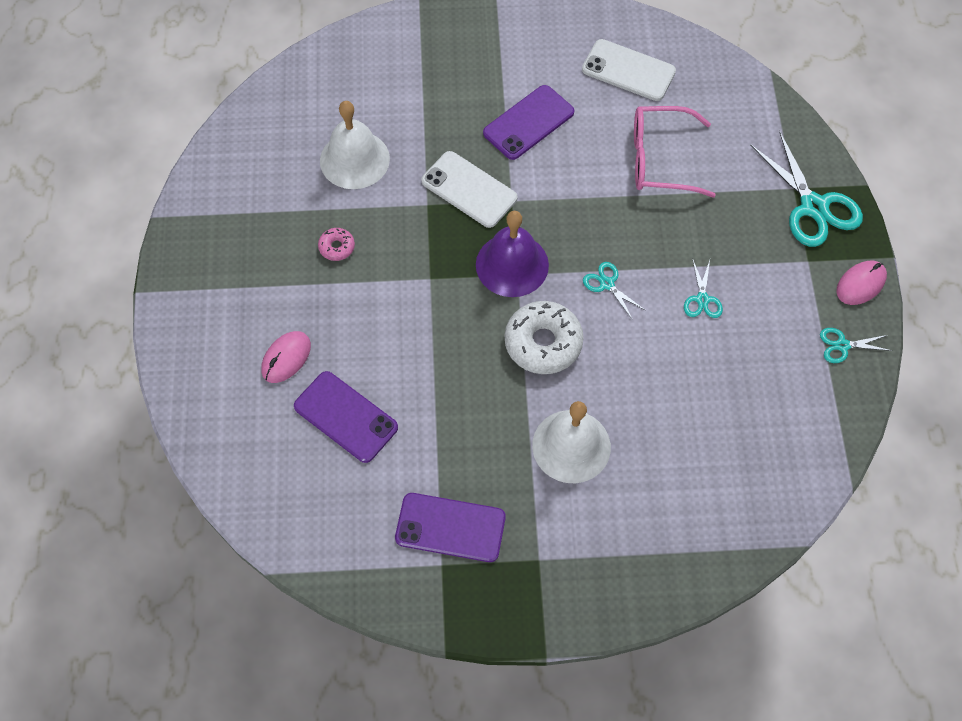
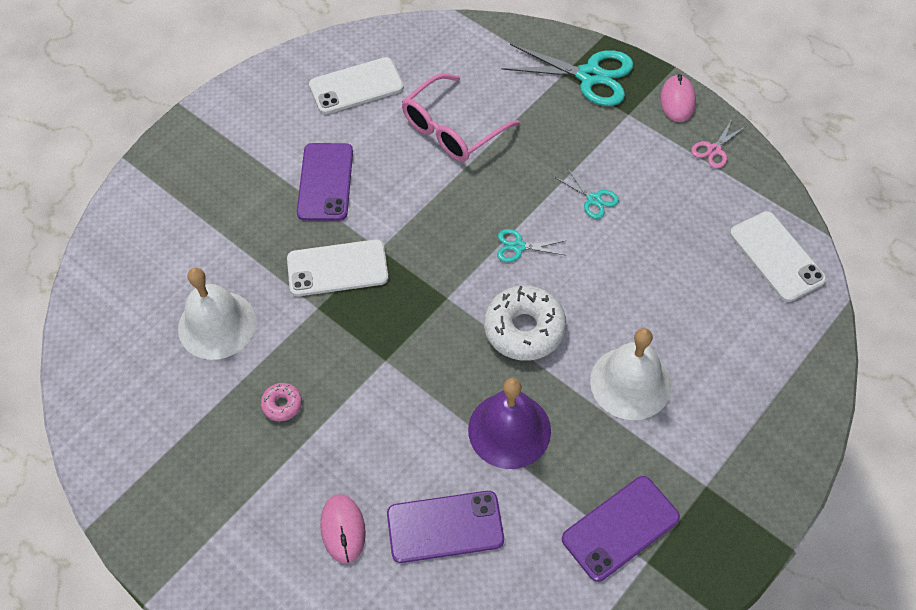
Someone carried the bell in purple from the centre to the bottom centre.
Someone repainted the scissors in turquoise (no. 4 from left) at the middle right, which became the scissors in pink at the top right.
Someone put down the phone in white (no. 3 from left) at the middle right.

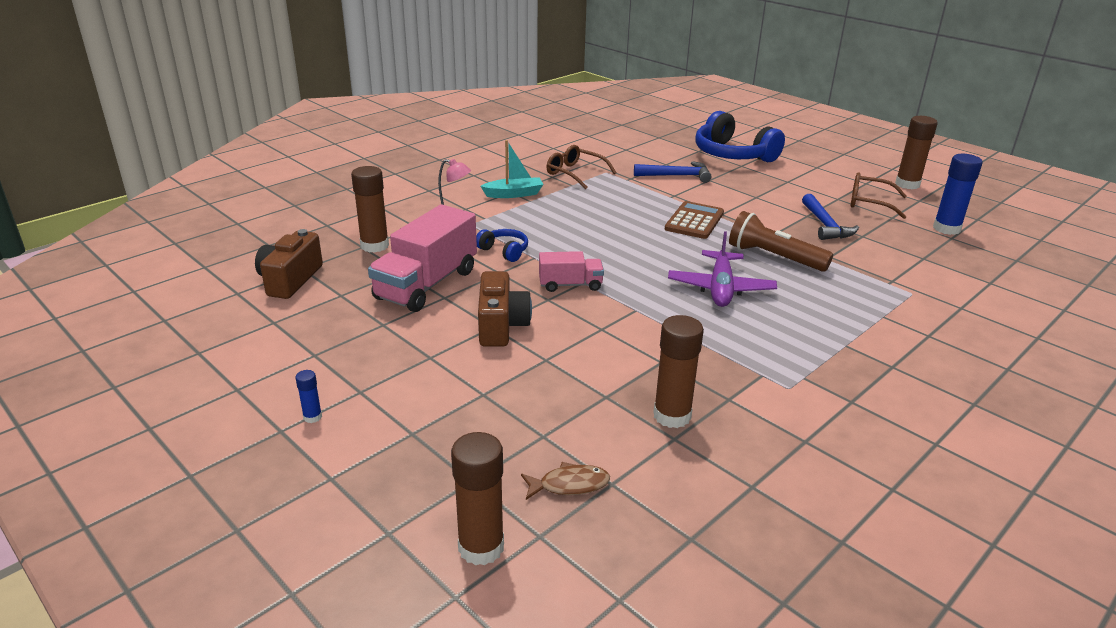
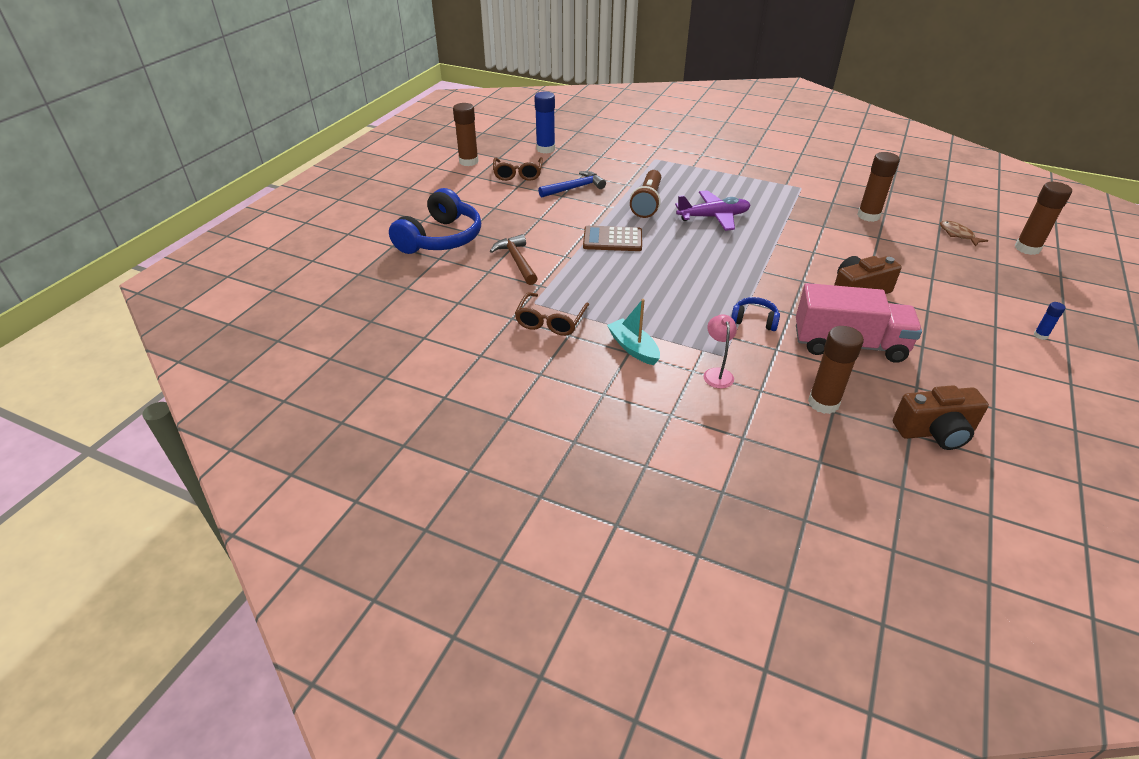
Someone repainted the hammer in blue (no. 1 from left) at the top centre, which became the hammer in brown at the centre.
Someone rotated the headphones in blue (no. 1 from left in the first image) at the centre by 90 degrees clockwise.
Someone took away the truck in pink (no. 2 from left) at the centre.

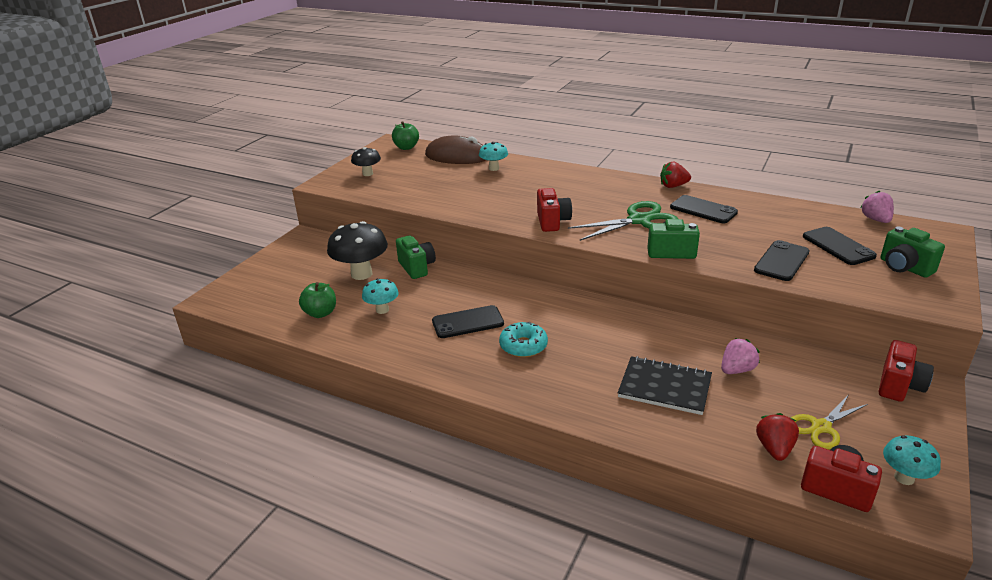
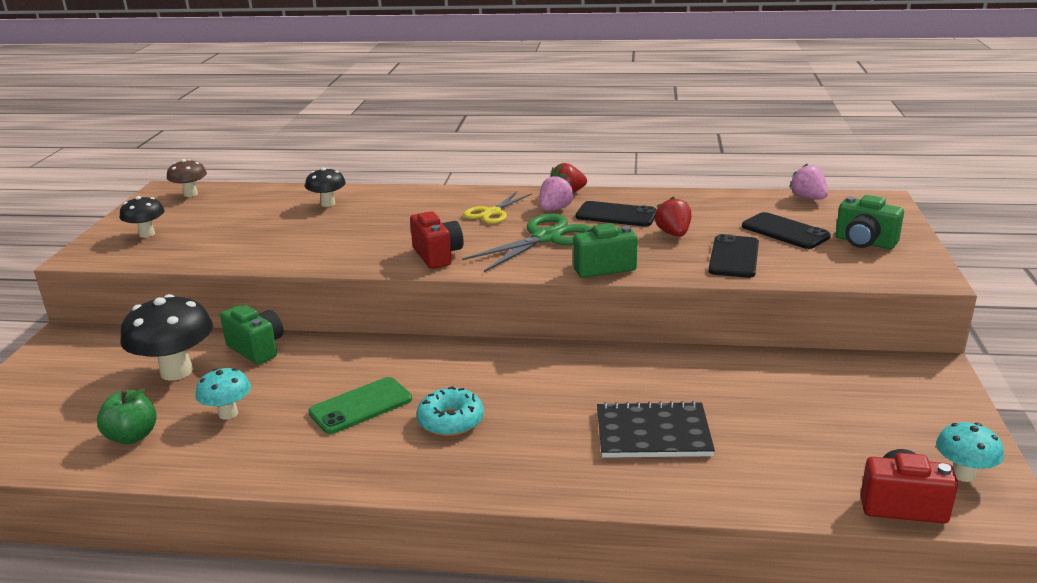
Someone swapped the apple in green (no. 2 from left) at the top centre for the mushroom in brown at the top left.
Someone took away the mouse in brown at the top centre.
Someone repainted the mushroom in turquoise (no. 2 from left) at the top centre, which became the mushroom in black (no. 3 from left) at the top left.
Someone repainted the phone in black (no. 1 from left) at the centre, which became the phone in green at the bottom centre.
Someone carried the strawberry in pink (no. 1 from left) from the middle right to the top centre.
Someone took away the camera in red (no. 3 from left) at the middle right.
Someone carried the scissors in yellow from the bottom right to the centre.
Someone carried the strawberry in red (no. 2 from left) from the bottom right to the centre.

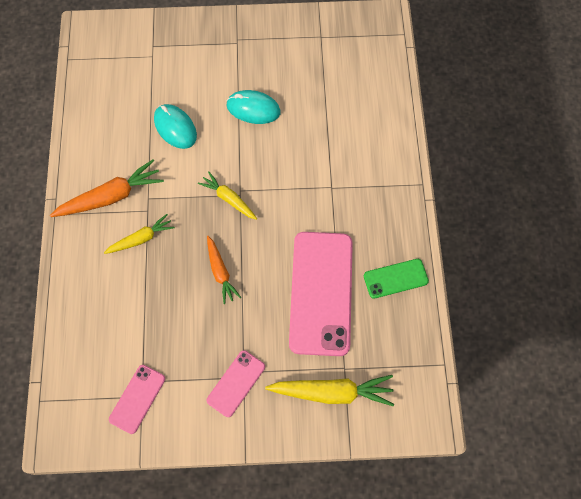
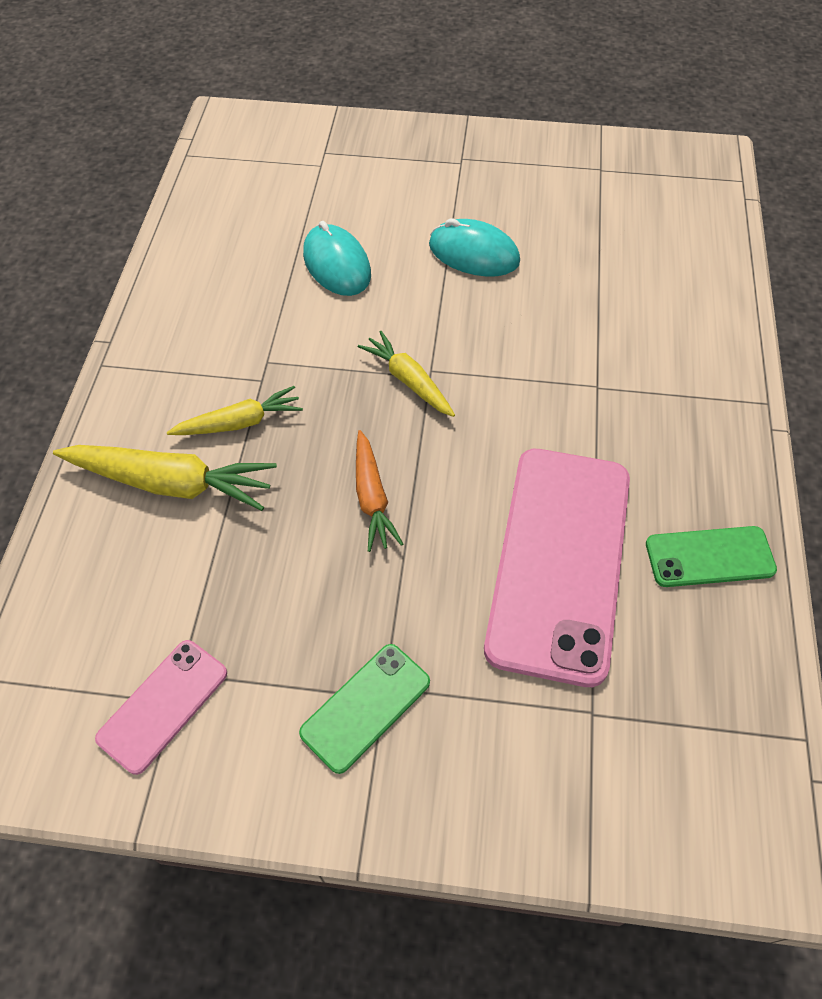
Someone took away the carrot in orange (no. 1 from left) at the middle left.
Someone repainted the phone in pink (no. 2 from left) at the bottom centre, which became the phone in green (no. 1 from left) at the bottom centre.
Someone carried the carrot in yellow (no. 3 from left in the first image) from the bottom centre to the middle left.

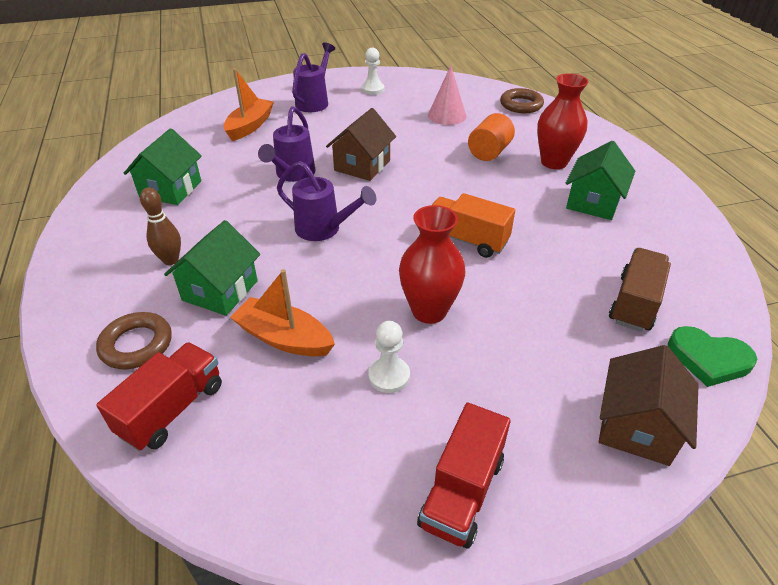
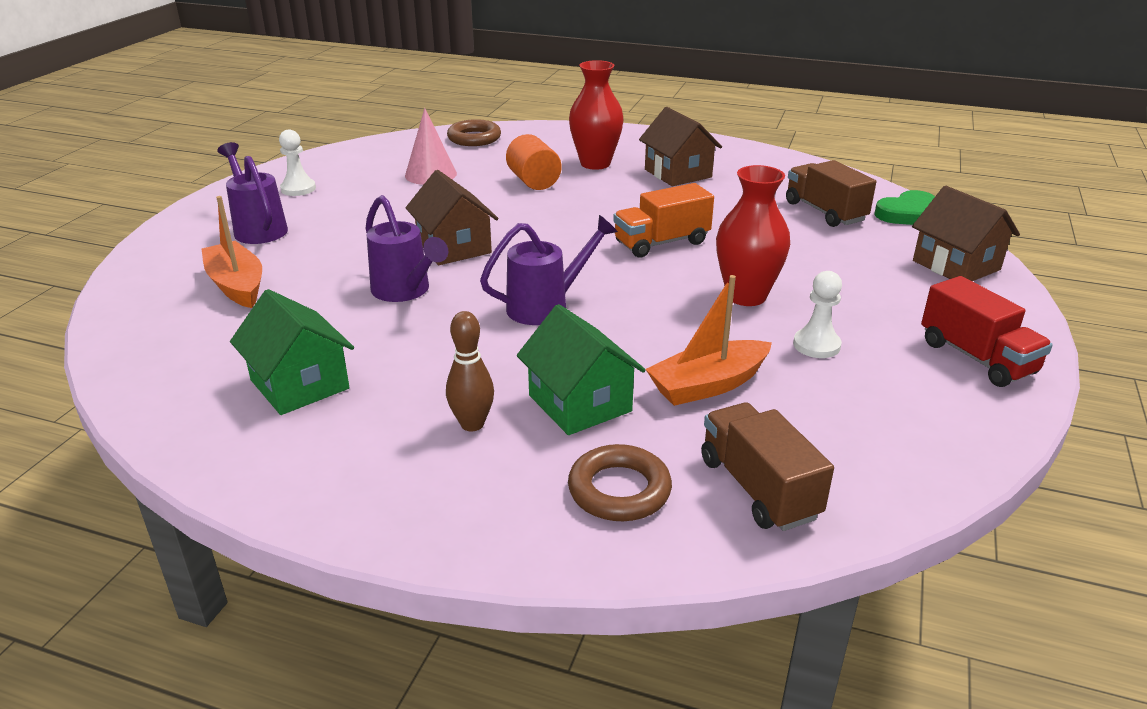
Someone repainted the house in green (no. 3 from left) at the top right, which became the house in brown (no. 2 from left) at the top centre.
Someone repainted the truck in red (no. 1 from left) at the bottom left, which became the truck in brown (no. 1 from left) at the middle right.

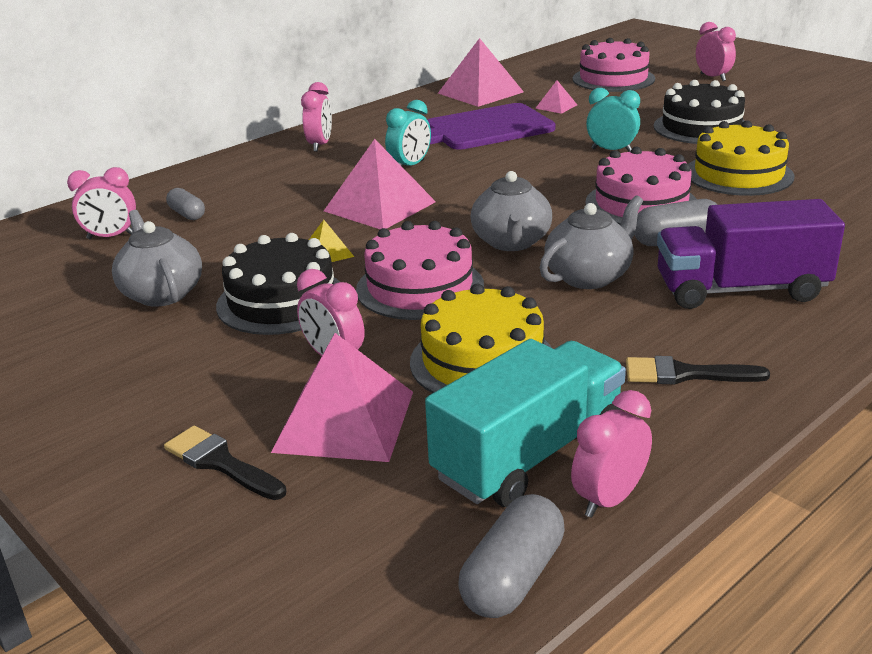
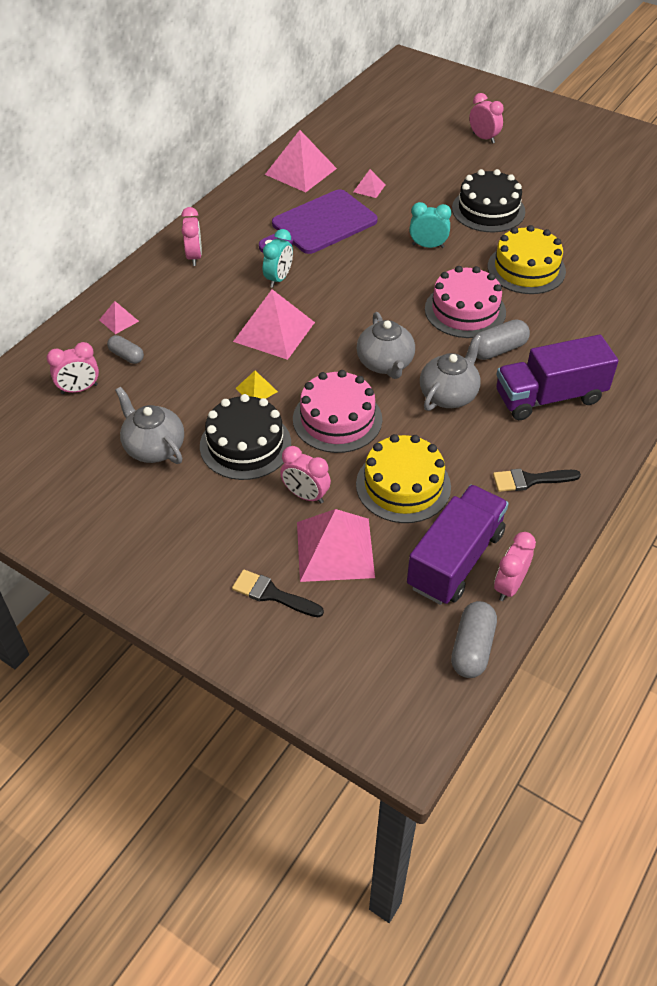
Someone took away the cake in pink (no. 2 from left) at the top right.
Someone repainted the truck in turquoise at the centre, which became the truck in purple (no. 1 from left) at the middle right.
Someone put down the pyramid in pink (no. 1 from left) at the top left.

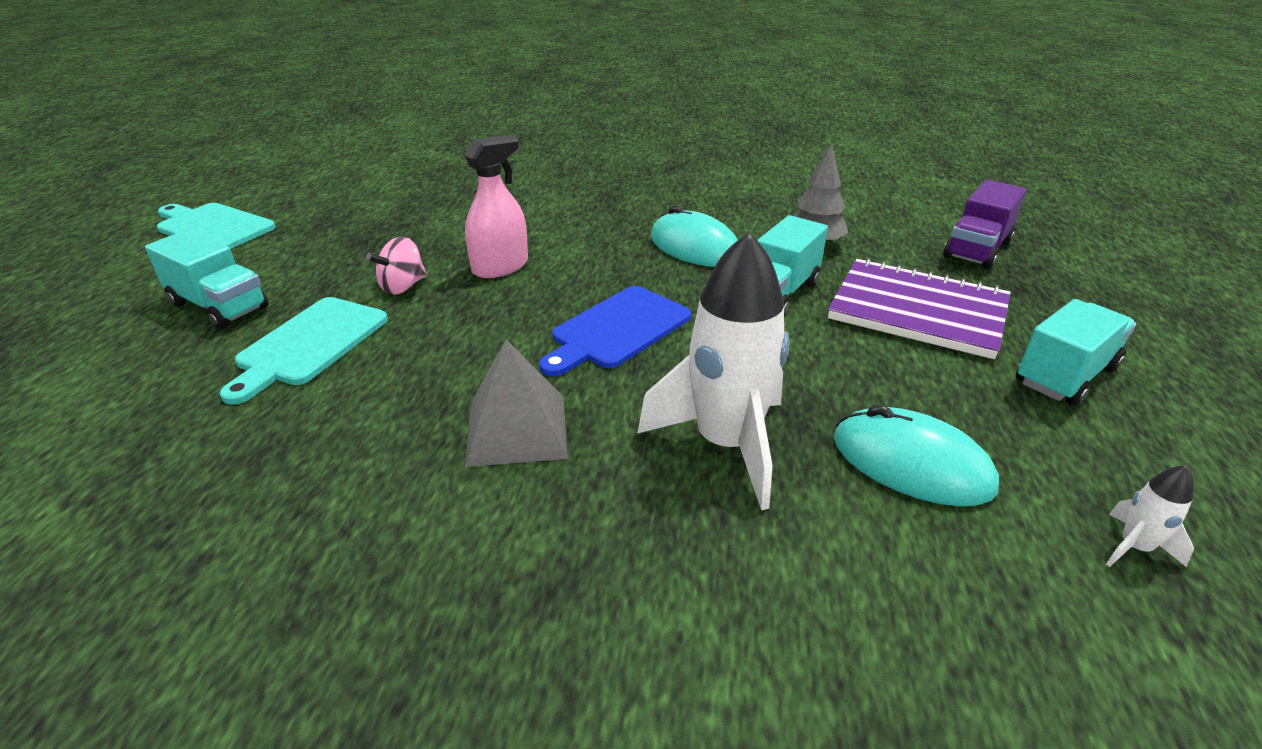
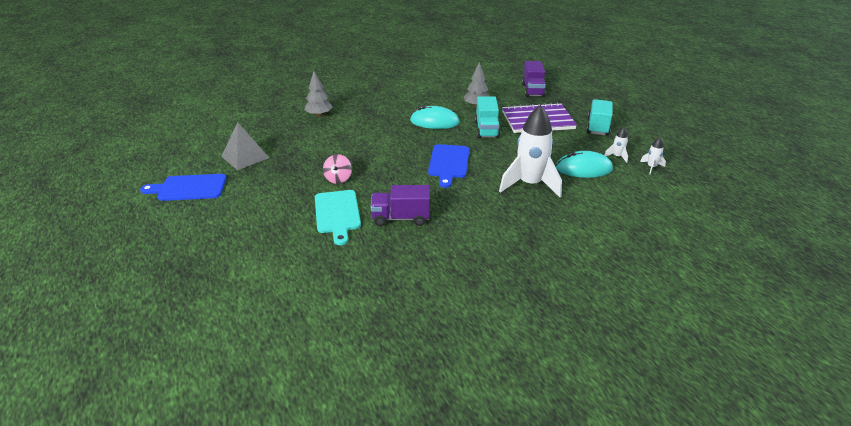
Someone took away the spray bottle in pink at the top centre.
Someone repainted the cutting board in turquoise (no. 1 from left) at the top left, which became the cutting board in blue (no. 1 from left) at the middle left.
Someone took away the truck in turquoise (no. 1 from left) at the middle left.
Someone carried the pyramid in grey from the centre to the middle left.
Someone put down the tree in grey (no. 1 from left) at the top centre.
Someone put down the rocket in white (no. 2 from left) at the middle right.
Someone put down the truck in purple (no. 1 from left) at the centre.

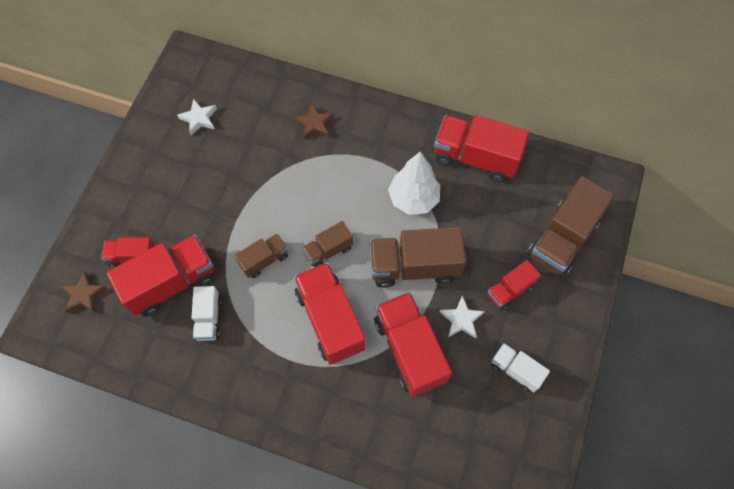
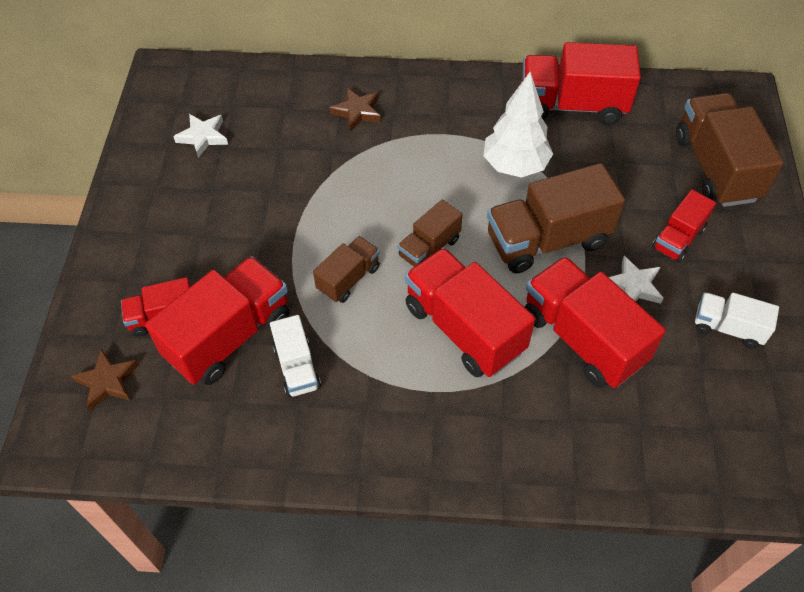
Someone rotated the truck in brown (no. 4 from left) at the middle right by 150 degrees clockwise.

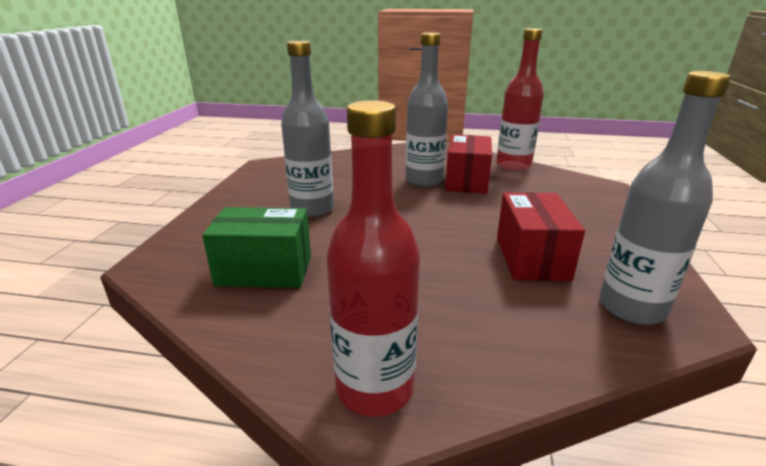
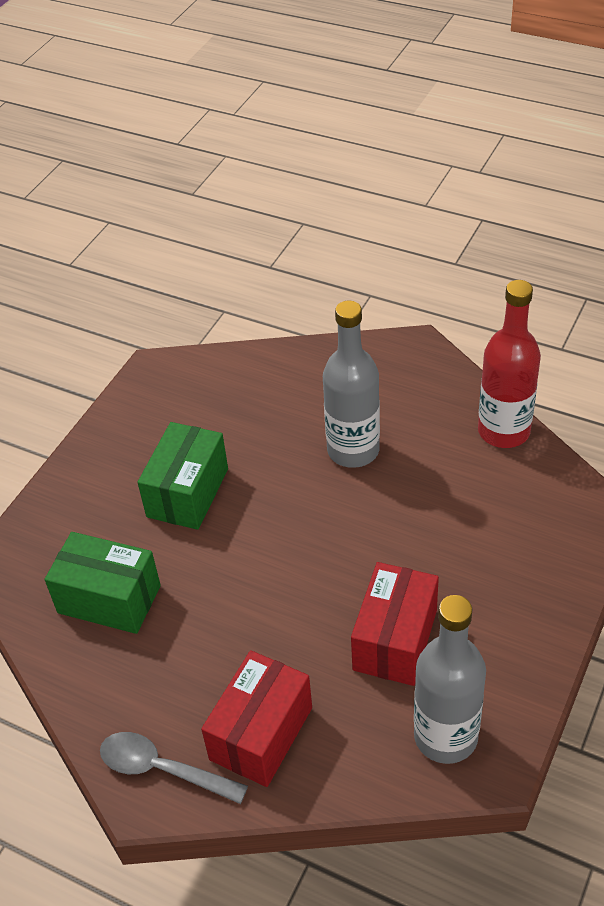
Someone swapped the bottle in grey (no. 1 from left) at the top centre for the box in green (no. 2 from left) at the middle left.
Someone swapped the bottle in red (no. 1 from left) at the centre for the spoon in grey at the bottom left.
Someone carried the box in red (no. 1 from left) from the centre to the bottom centre.

